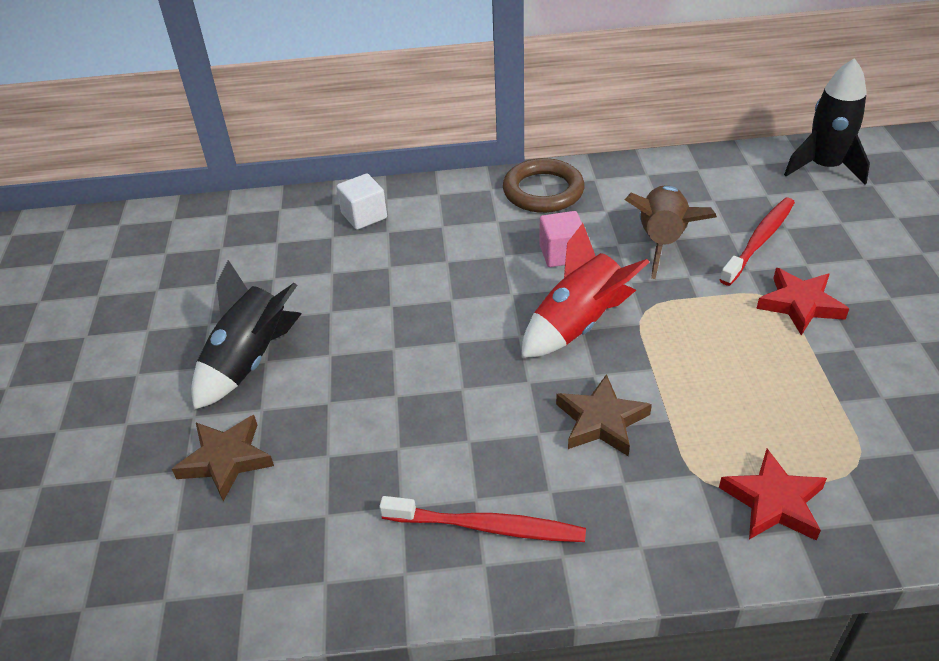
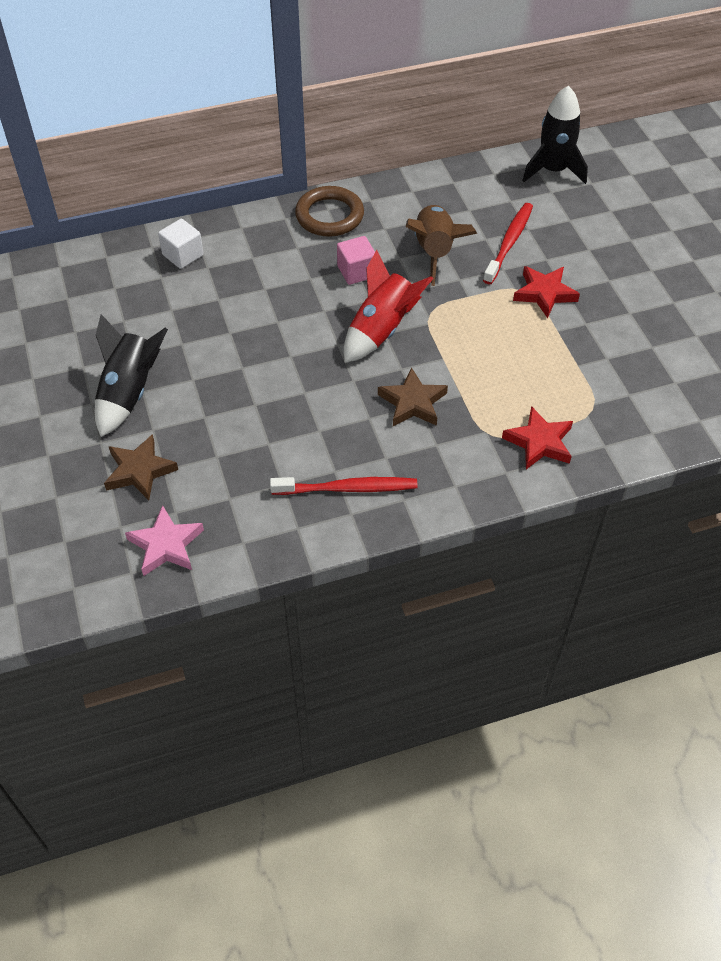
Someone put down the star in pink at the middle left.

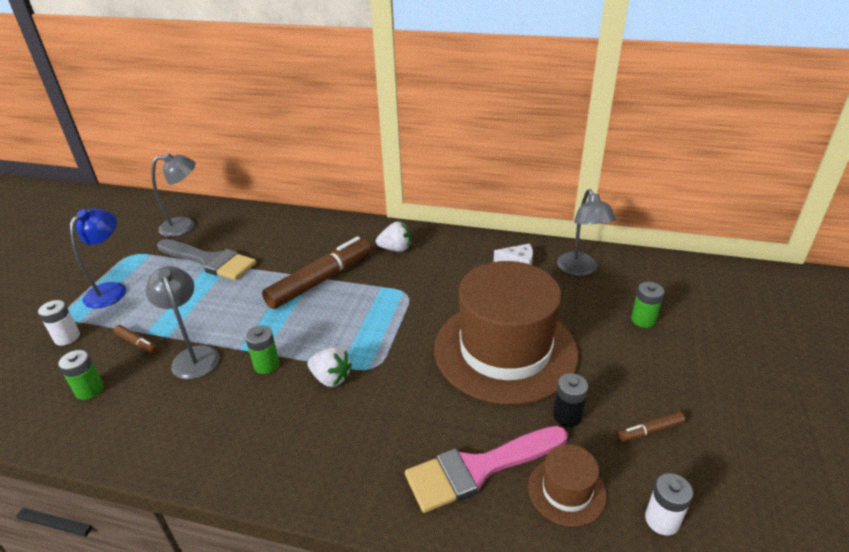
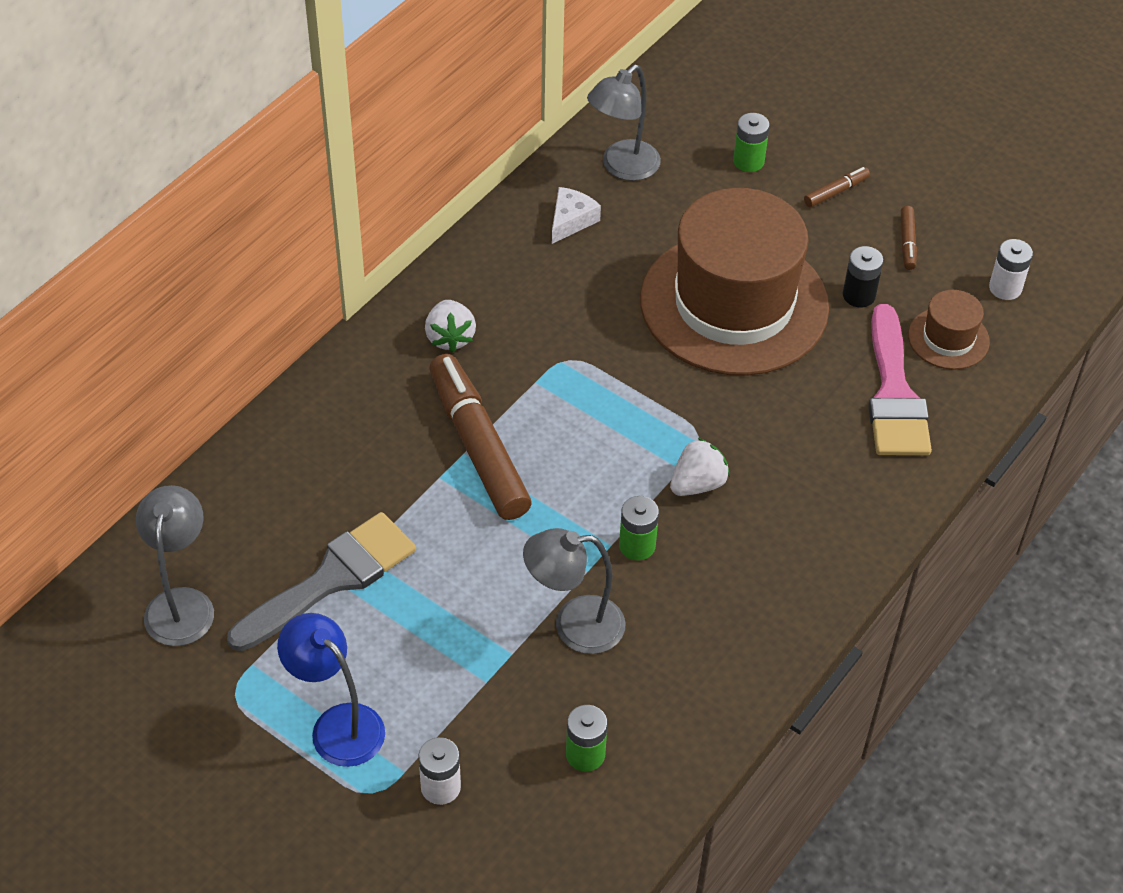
Someone rotated the lamp in grey (no. 3 from left) at the middle right by 120 degrees clockwise.
Someone rotated the strawberry in white (no. 2 from left in the first image) at the centre by 150 degrees clockwise.
Someone carried the marker in brown (no. 1 from left in the first image) from the middle left to the top right.

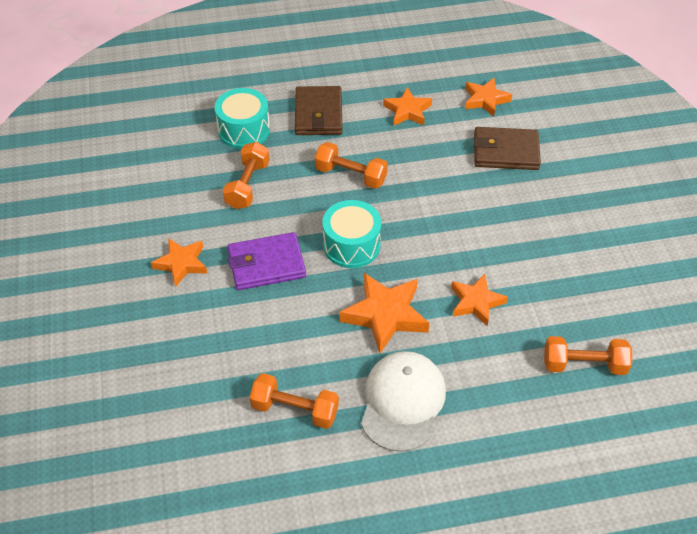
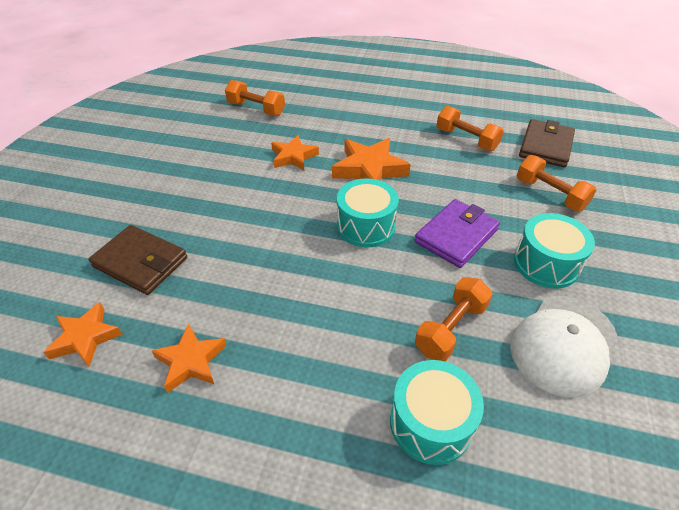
Someone carried the wallet in brown (no. 1 from left in the first image) from the top centre to the top right.
Someone carried the dumbbell in orange (no. 3 from left in the first image) from the top centre to the middle right.
Someone rotated the wallet in purple at the centre by 60 degrees counterclockwise.
Someone swapped the star in orange (no. 1 from left) at the middle left for the drum in turquoise (no. 3 from left) at the middle right.
Someone carried the cap in white from the bottom centre to the bottom right.

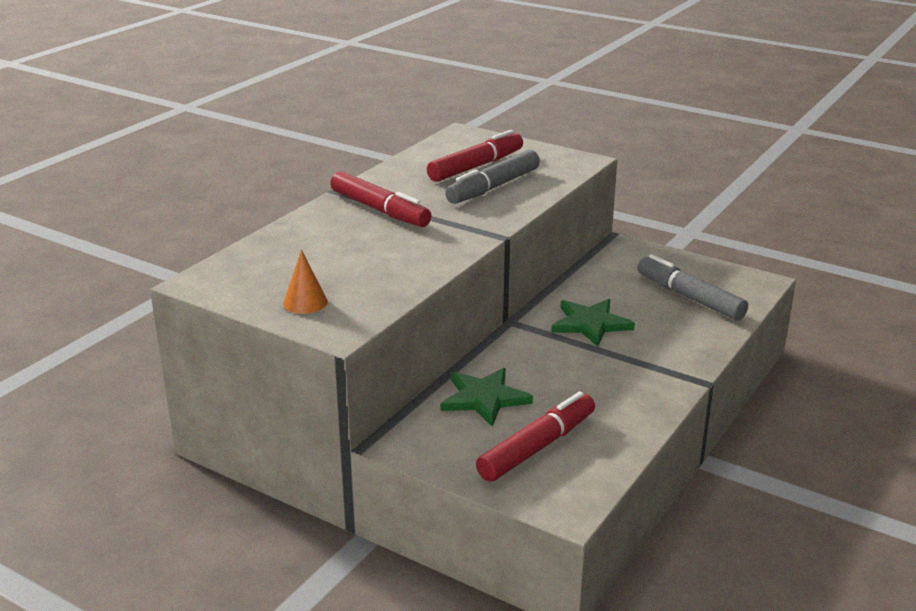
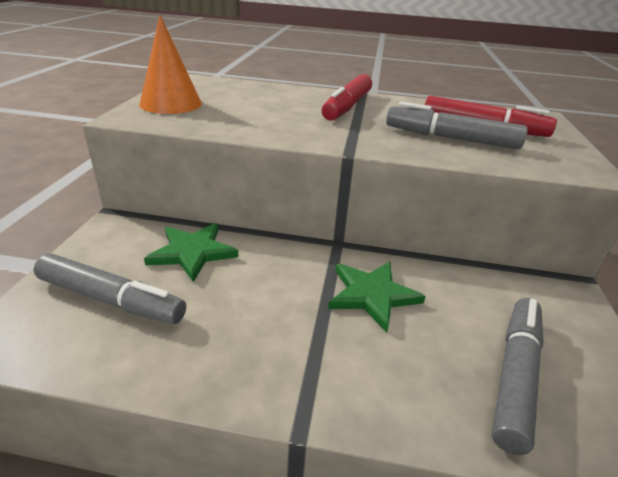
Someone scaled the cone in orange at the middle left by 1.72.
Someone repainted the marker in red (no. 3 from left) at the bottom centre, which became the marker in grey (no. 1 from left) at the middle left.

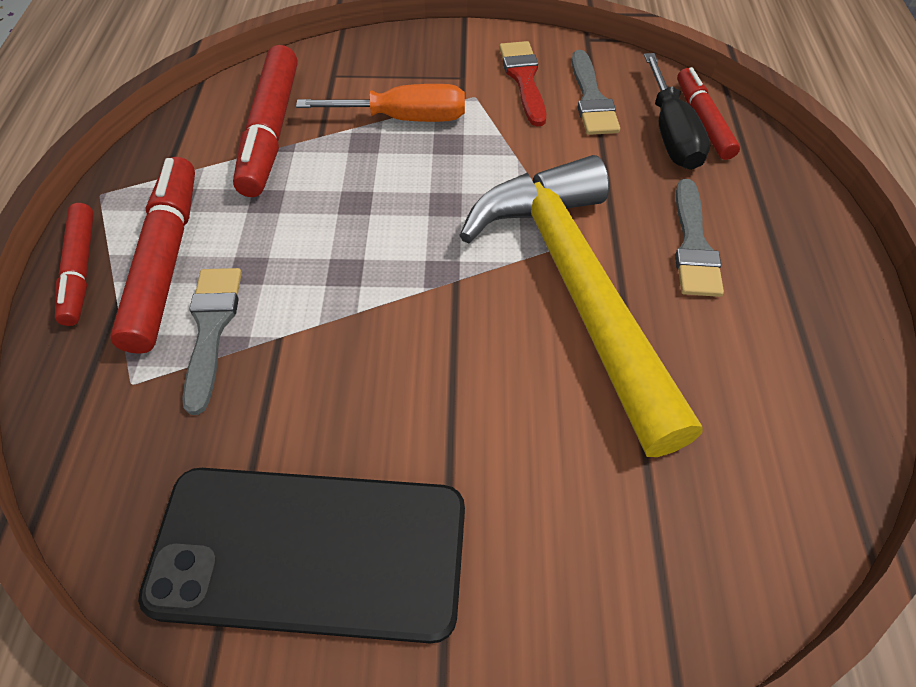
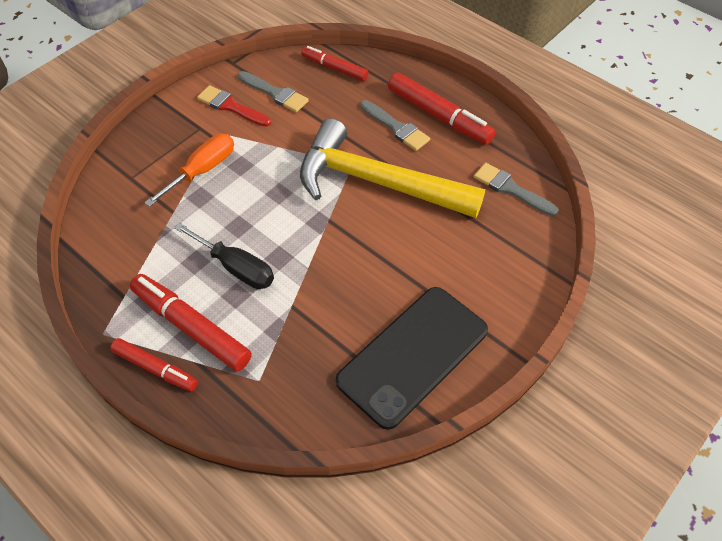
Someone carried the marker in red (no. 3 from left in the first image) from the top left to the top centre.
Someone carried the screwdriver in black from the top right to the middle left.
Someone carried the brush in grey (no. 1 from left in the first image) from the middle left to the middle right.

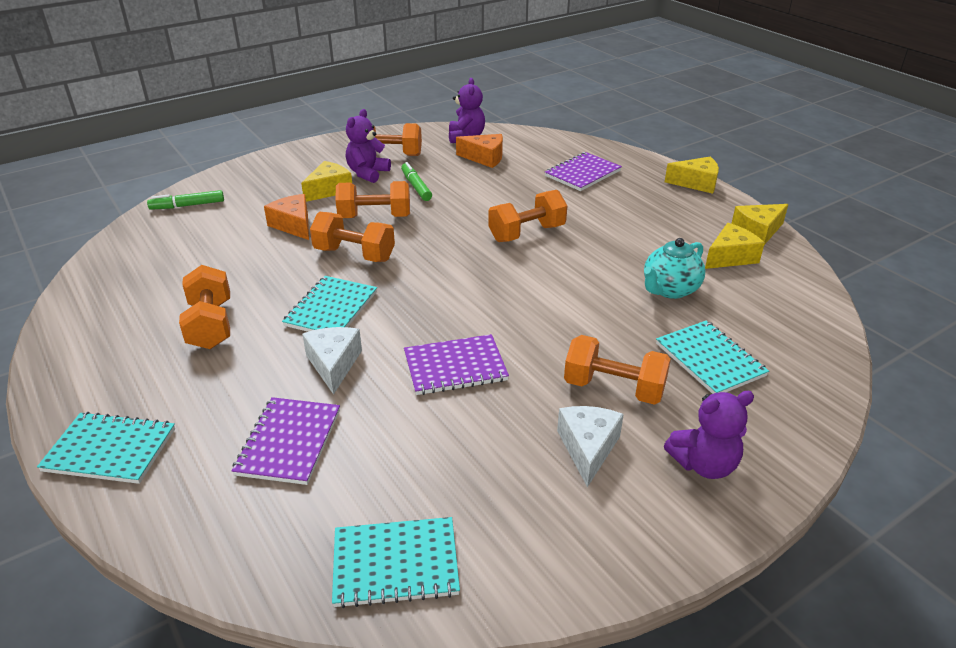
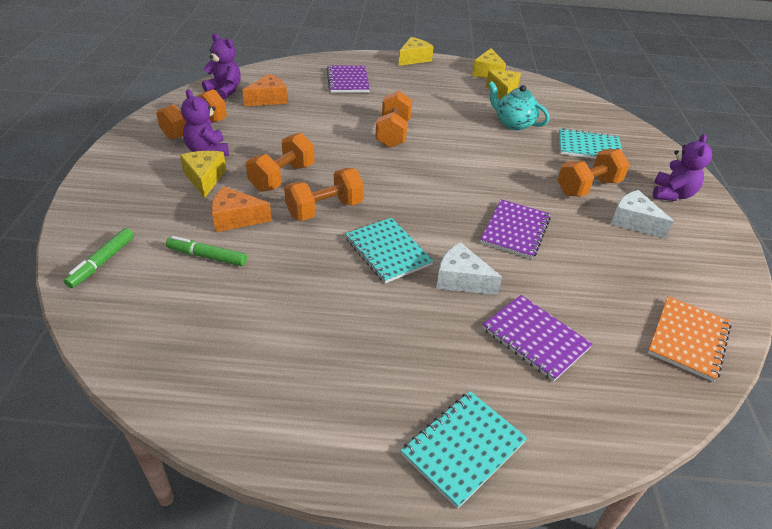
Someone carried the marker in green (no. 2 from left) from the top centre to the middle left.
Someone rotated the teapot in turquoise at the middle right by 135 degrees clockwise.
Someone took away the dumbbell in orange (no. 1 from left) at the middle left.
Someone repainted the notebook in turquoise (no. 3 from left) at the bottom centre, which became the notebook in orange at the middle right.

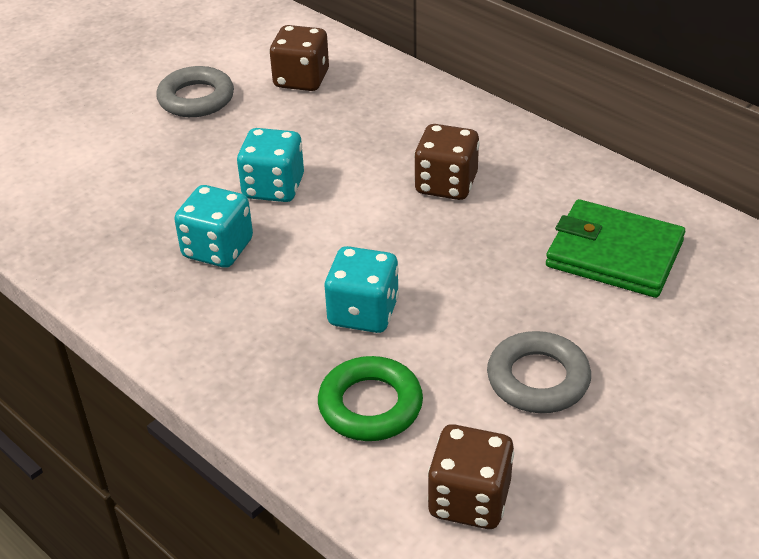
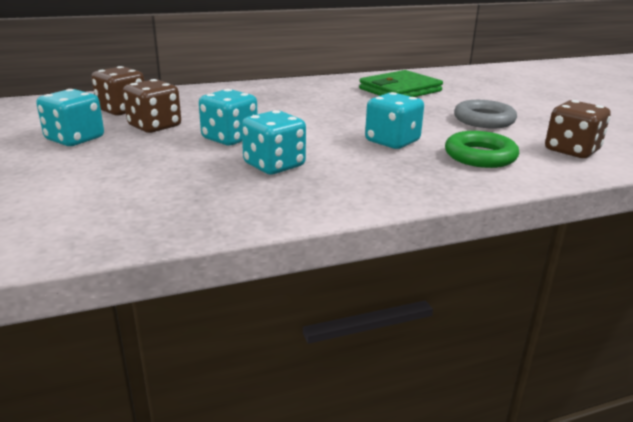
Someone swapped the ring in grey (no. 1 from left) at the top left for the dice in turquoise (no. 1 from left) at the top left.
Someone carried the dice in brown (no. 2 from left) from the top centre to the top left.

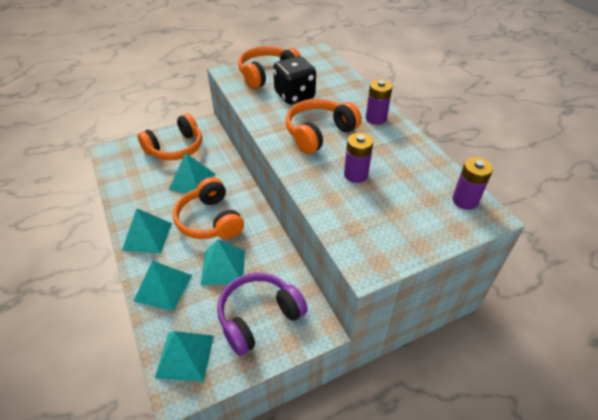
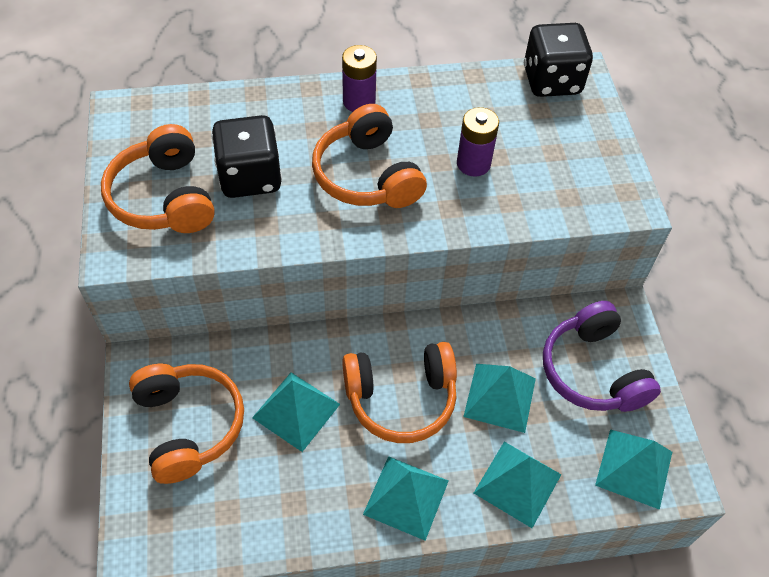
Someone swapped the battery in purple (no. 3 from left) at the middle right for the dice in black (no. 2 from left) at the top right.

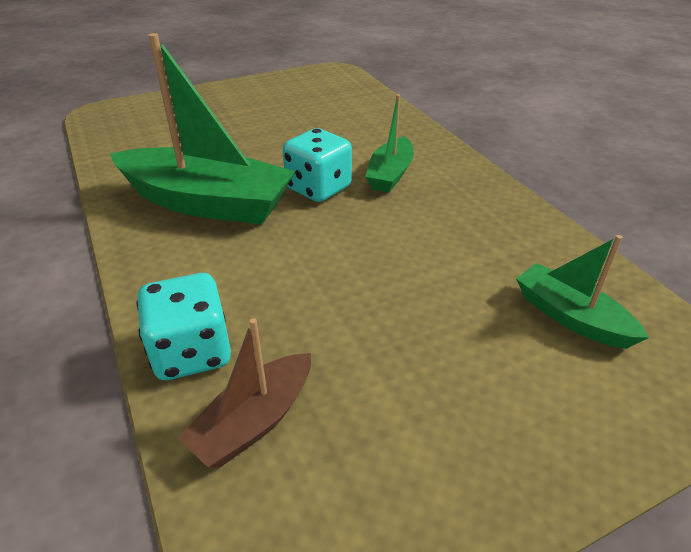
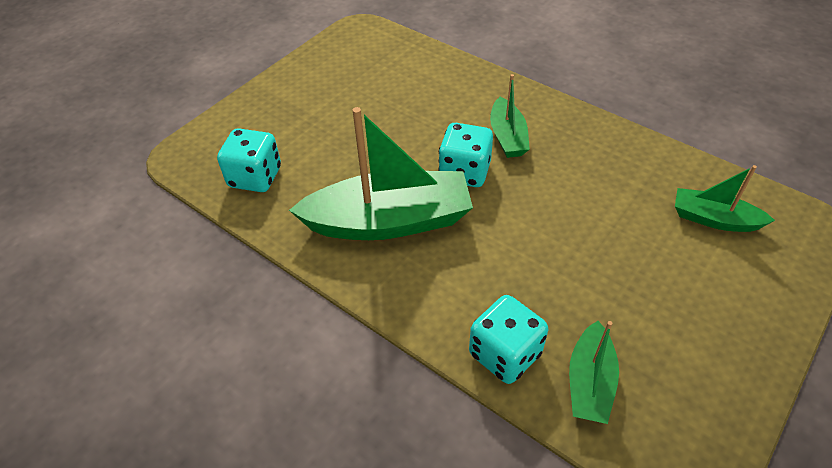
Someone repainted the boat in brown at the bottom centre, which became the boat in green (no. 3 from left) at the bottom right.
Someone put down the dice in turquoise (no. 1 from left) at the middle left.

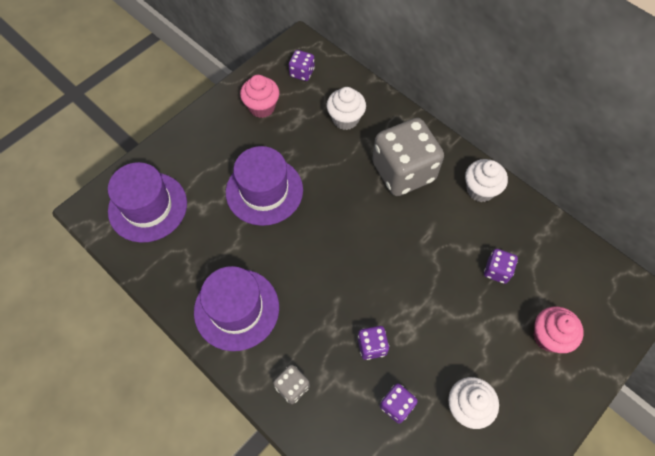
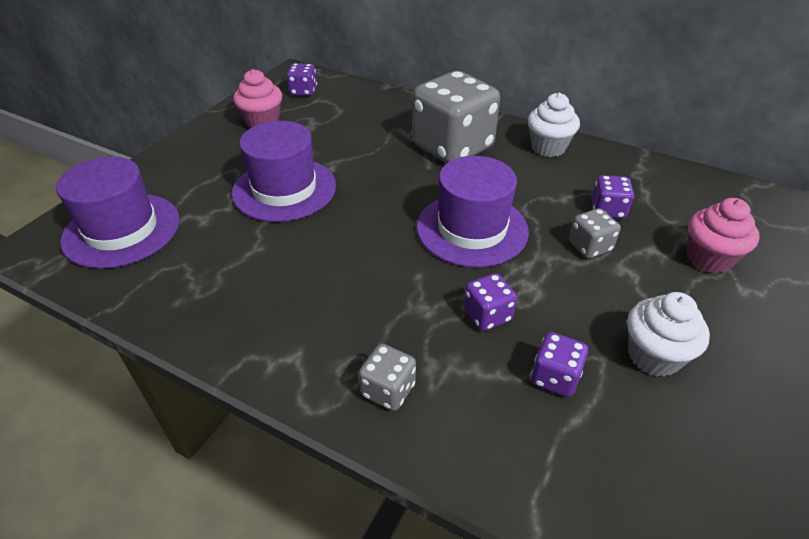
Someone took away the cupcake in white (no. 1 from left) at the top centre.
Someone carried the hat in purple (no. 2 from left in the first image) from the bottom centre to the centre.
Someone put down the dice in grey (no. 3 from left) at the middle right.

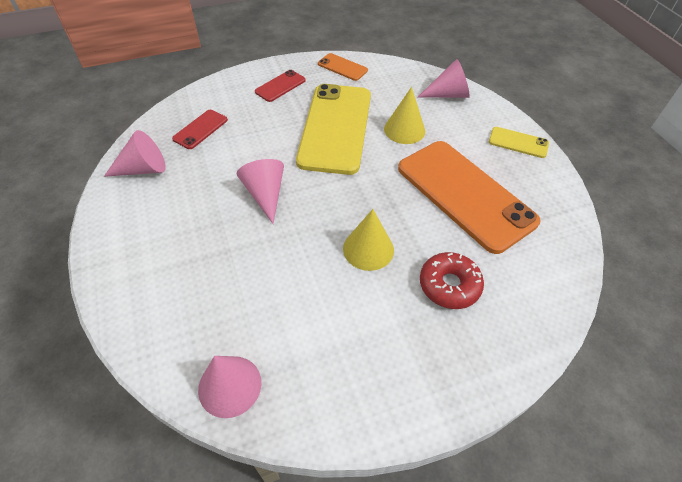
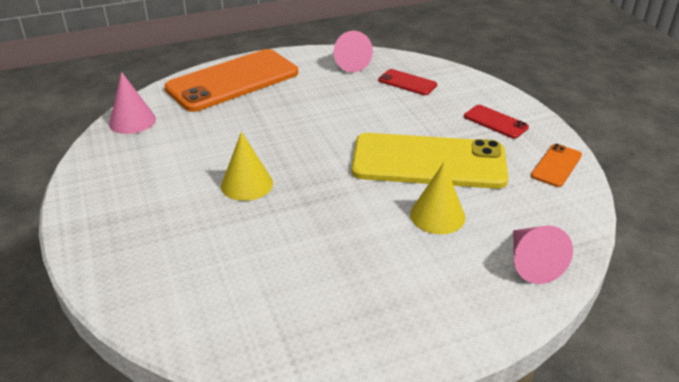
Someone took away the phone in yellow (no. 2 from left) at the top right.
Someone carried the phone in orange (no. 2 from left in the first image) from the middle right to the top centre.
Someone took away the cone in pink (no. 3 from left) at the centre.
Someone took away the donut in red at the centre.

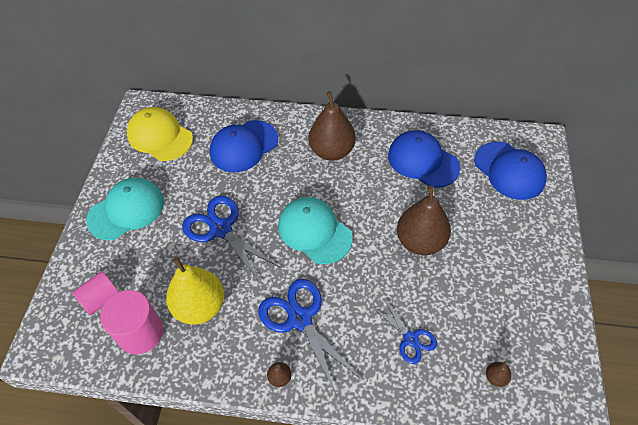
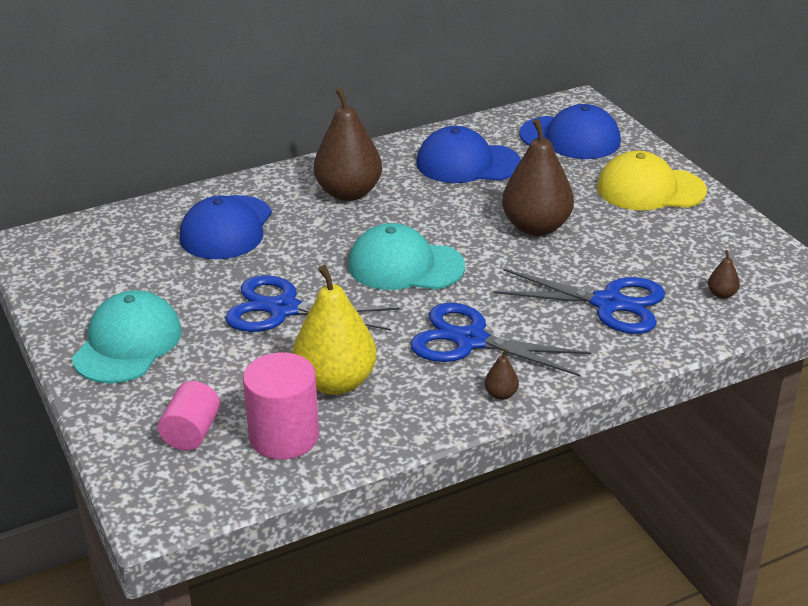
Someone carried the cap in yellow from the top left to the top right.
Someone scaled the scissors in blue (no. 3 from left) at the bottom centre by 1.71.

